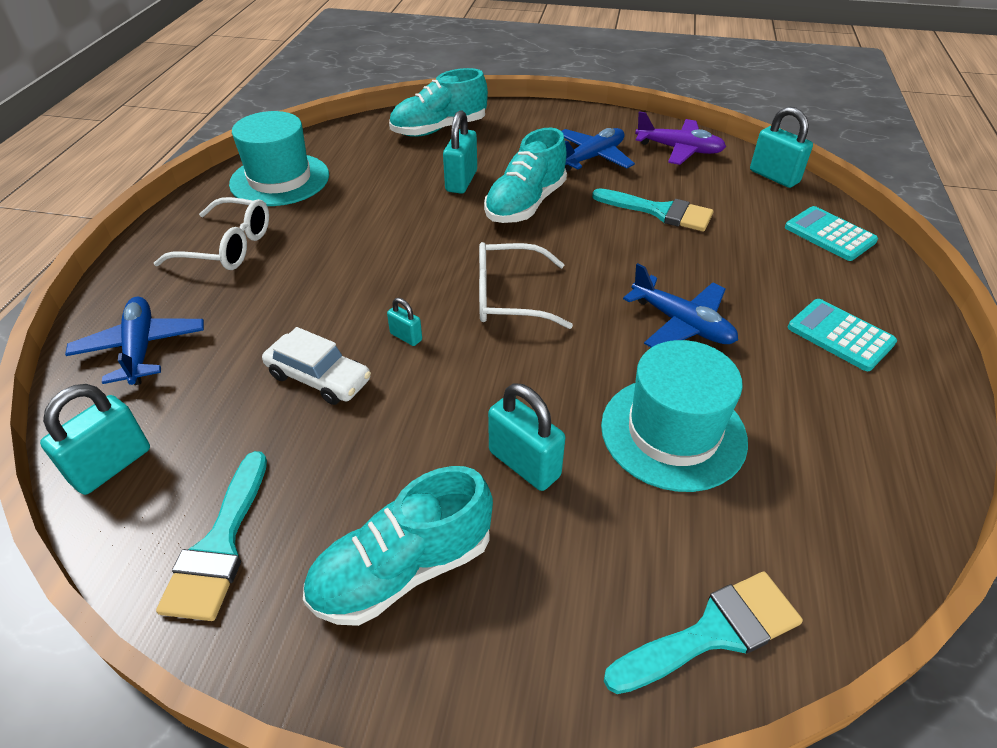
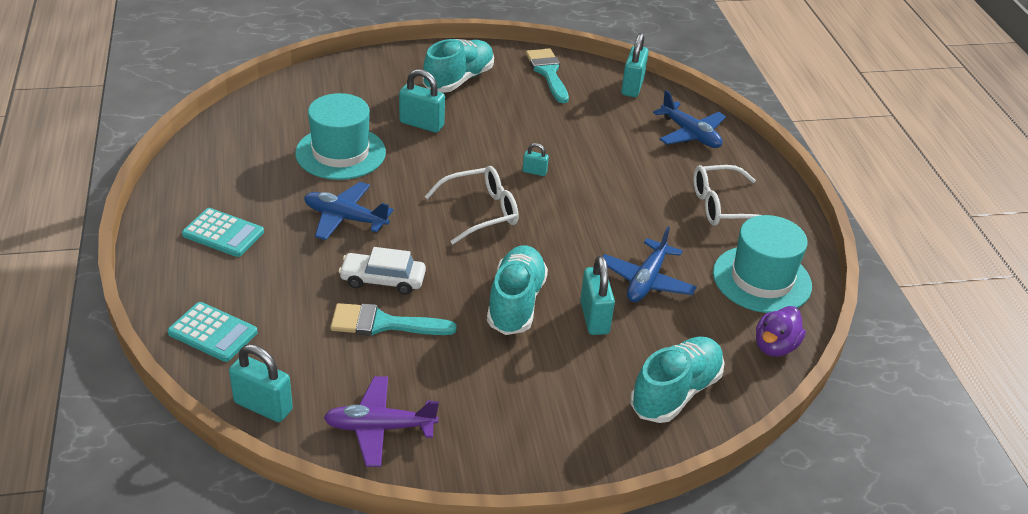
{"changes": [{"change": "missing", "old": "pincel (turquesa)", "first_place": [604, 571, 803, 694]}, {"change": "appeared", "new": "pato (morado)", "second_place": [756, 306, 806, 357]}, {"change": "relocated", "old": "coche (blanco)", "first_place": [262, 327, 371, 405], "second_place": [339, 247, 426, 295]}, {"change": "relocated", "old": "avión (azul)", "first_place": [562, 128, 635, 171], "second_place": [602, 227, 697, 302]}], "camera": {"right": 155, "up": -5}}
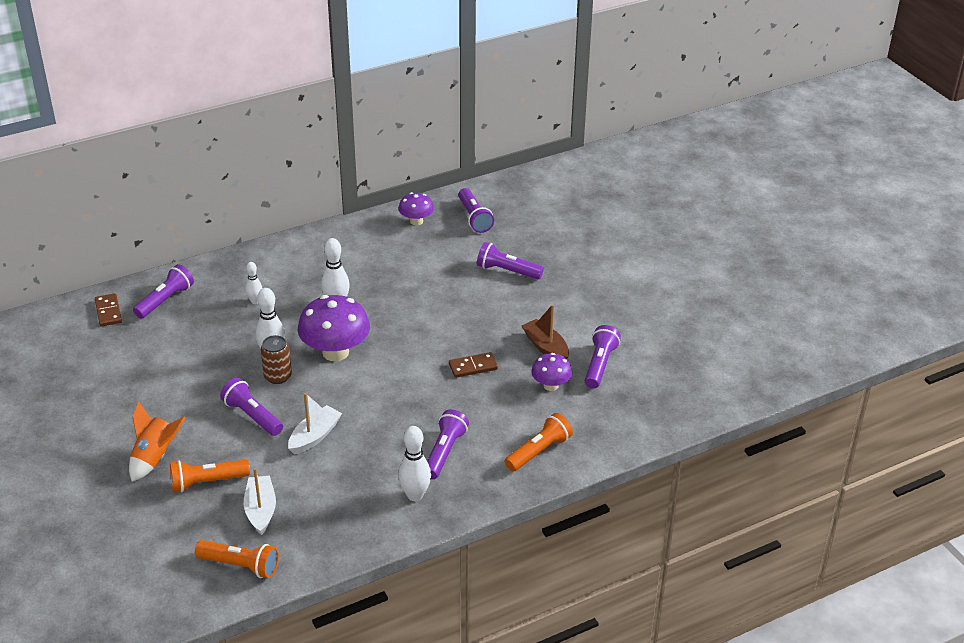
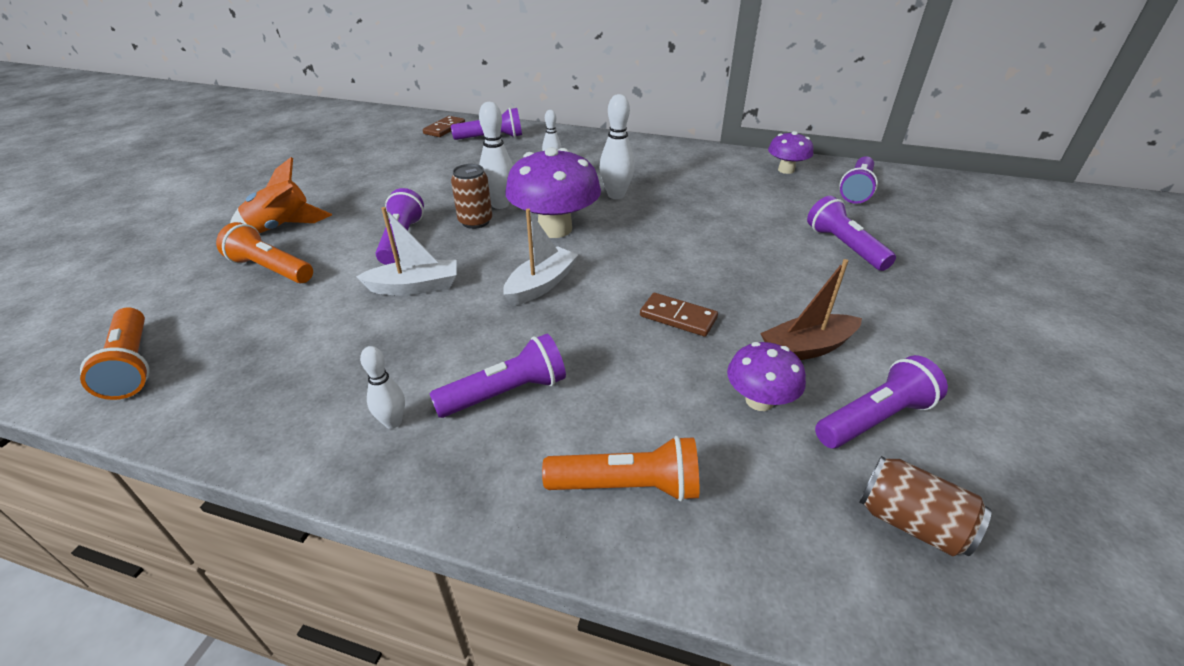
{"changes": [{"change": "appeared", "new": "lata (marrón)", "second_place": [859, 456, 991, 556]}, {"change": "relocated", "old": "barco (blanco)", "first_place": [243, 468, 276, 535], "second_place": [503, 209, 578, 306]}, {"change": "spun", "old": "barco (marrón)", "first_place": [522, 304, 569, 359], "second_place": [760, 259, 862, 360], "degrees": -120}, {"change": "size", "old": "bolo (blanco)", "first_place": [398, 426, 431, 501], "second_place": [360, 346, 405, 429], "factor": 0.61}], "camera": {"right": 45, "up": 0}}
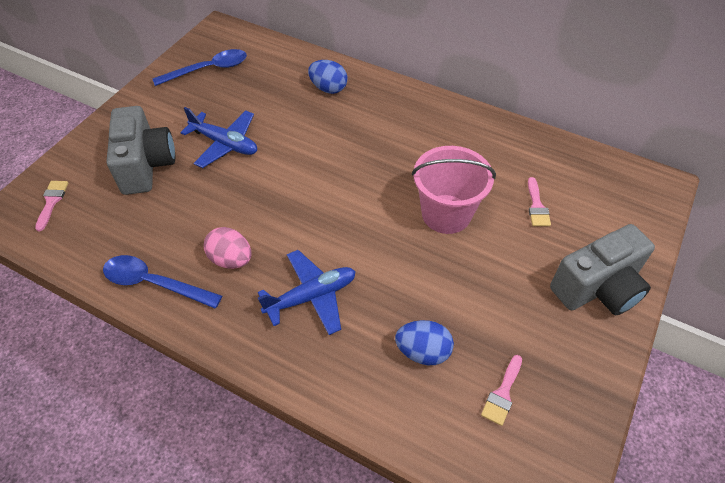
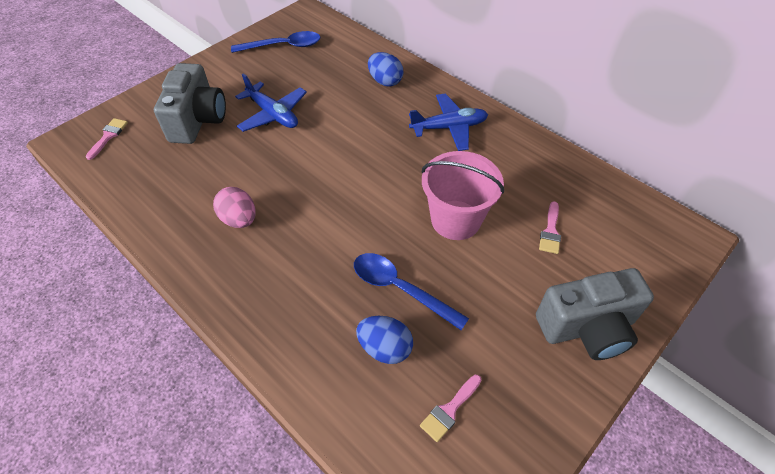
{"changes": [{"change": "relocated", "old": "cuchara (azul)", "first_place": [103, 255, 222, 309], "second_place": [354, 253, 469, 330]}, {"change": "relocated", "old": "avión (azul)", "first_place": [258, 250, 356, 335], "second_place": [409, 94, 488, 151]}], "camera": {"right": 15, "up": 0}}
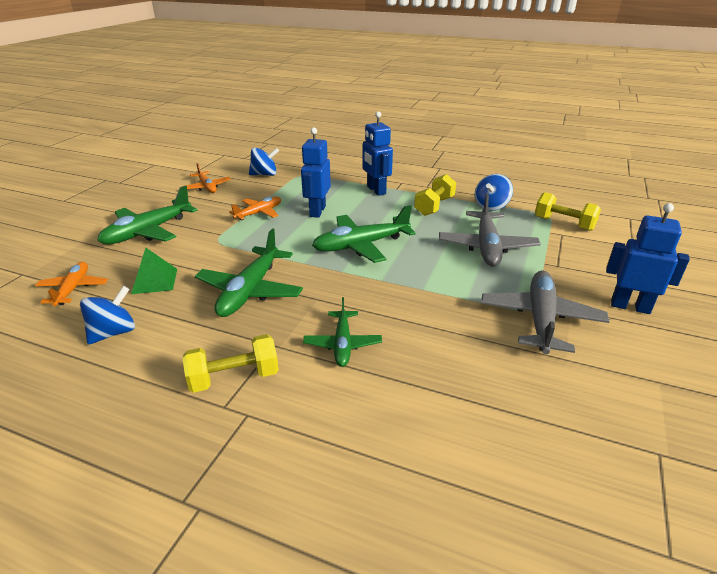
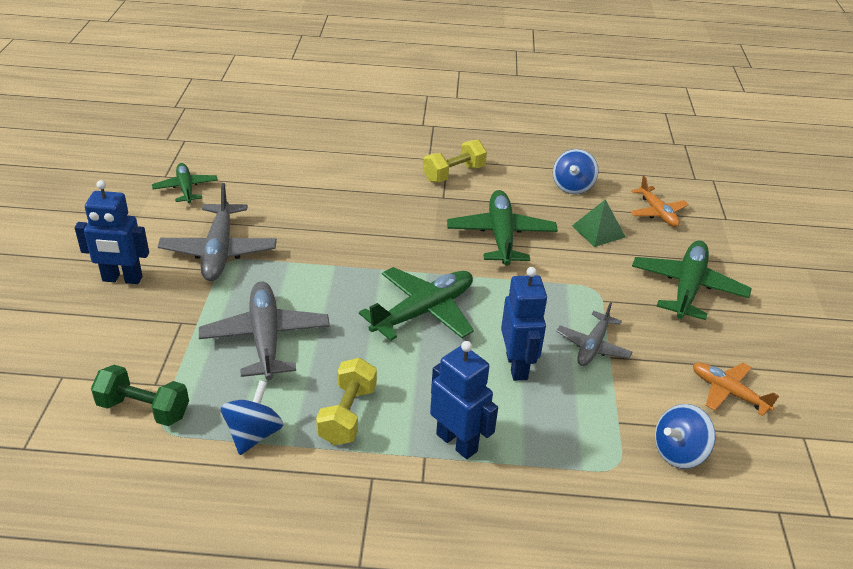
{"changes": [{"change": "relocated", "old": "avión (verde)", "first_place": [303, 297, 382, 367], "second_place": [152, 163, 218, 203]}, {"change": "colour", "old": "avión (naranja)", "new": "avión (gris)", "first_place": [229, 197, 281, 220], "second_place": [556, 302, 632, 366]}, {"change": "colour", "old": "mancuerna (amarillo)", "new": "mancuerna (verde)", "first_place": [535, 192, 601, 231], "second_place": [91, 365, 189, 426]}], "camera": {"right": 160, "up": 5}}
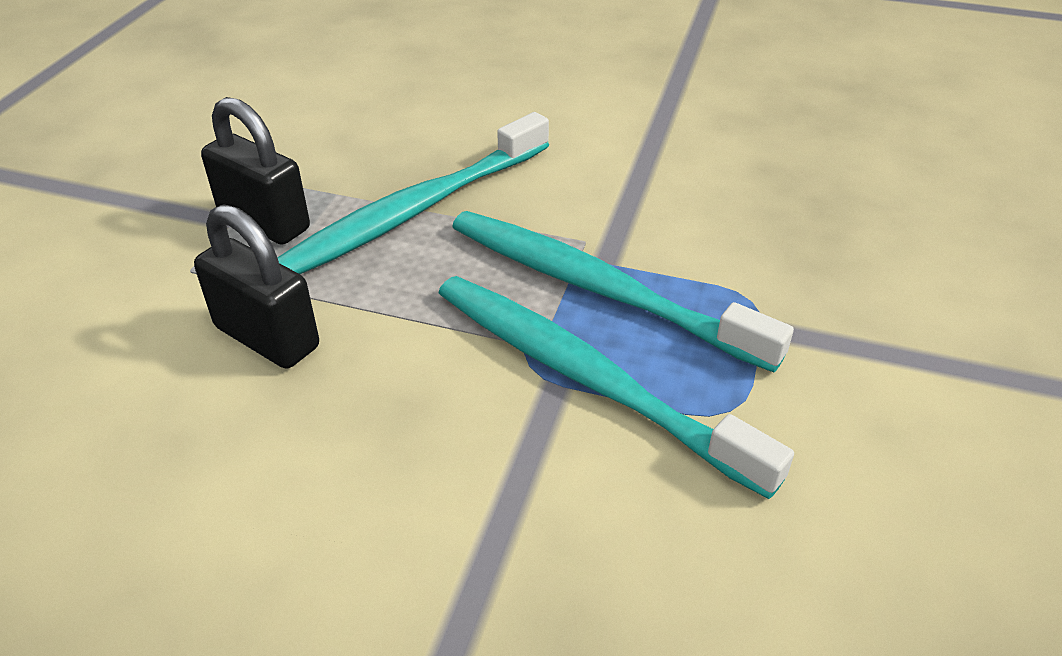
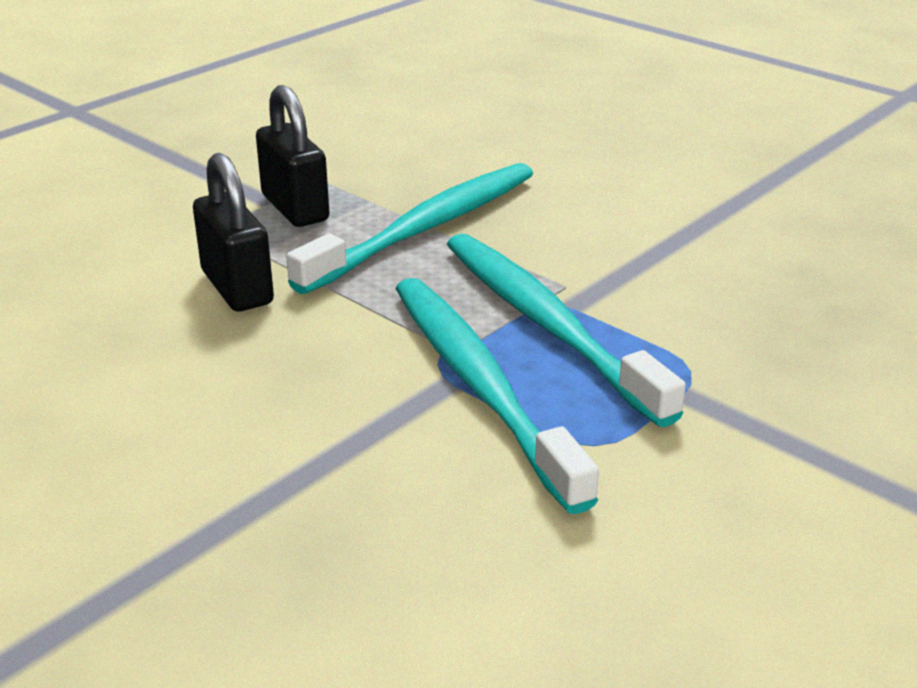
{"changes": [{"change": "spun", "old": "cepillo de dientes (turquesa)", "first_place": [277, 112, 549, 274], "second_place": [286, 163, 533, 294], "degrees": 150}], "camera": {"right": 25, "up": -10}}
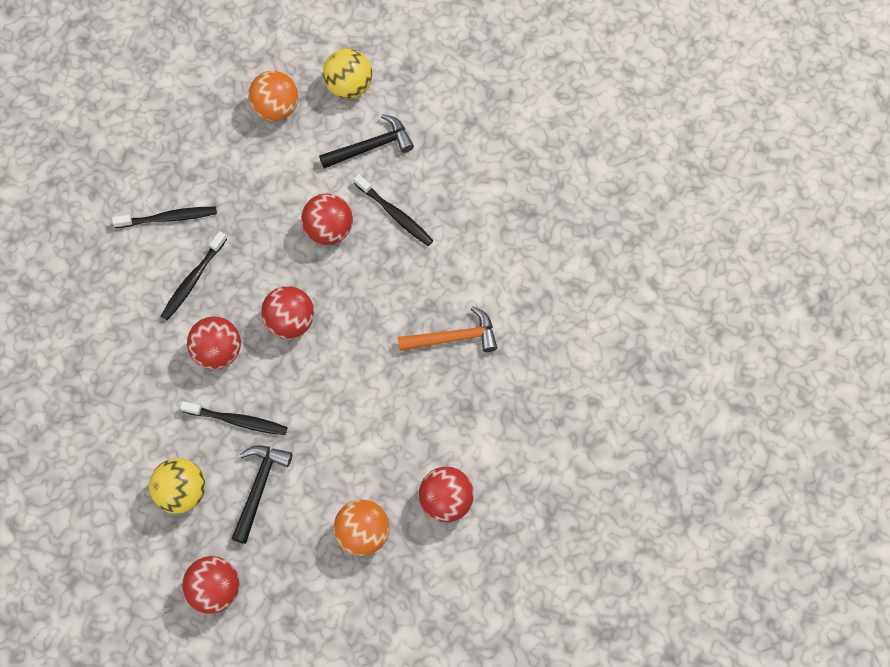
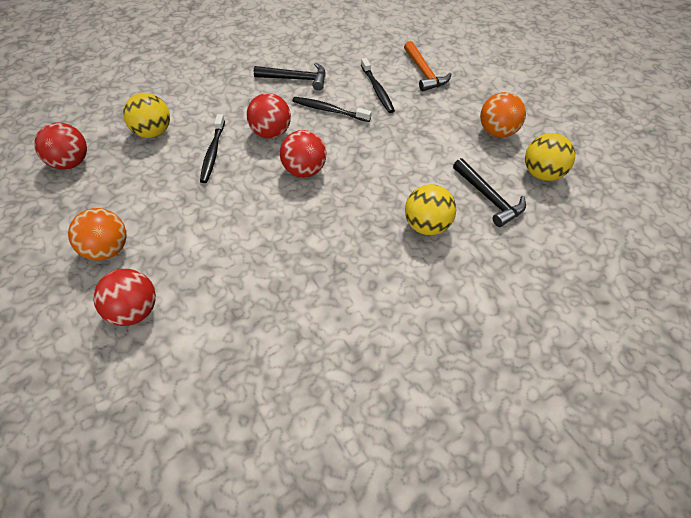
{"changes": [{"change": "missing", "old": "pelota (rojo)", "first_place": [301, 193, 353, 245]}, {"change": "relocated", "old": "martillo (negro)", "first_place": [231, 445, 292, 544], "second_place": [254, 63, 326, 91]}, {"change": "relocated", "old": "martillo (naranja)", "first_place": [398, 306, 497, 352], "second_place": [404, 41, 451, 91]}, {"change": "exchanged", "old": "cepillo de dientes (negro)", "new": "pelota (amarillo)", "first_place": [354, 174, 433, 246], "second_place": [405, 184, 456, 235]}], "camera": {"right": 80, "up": -15}}
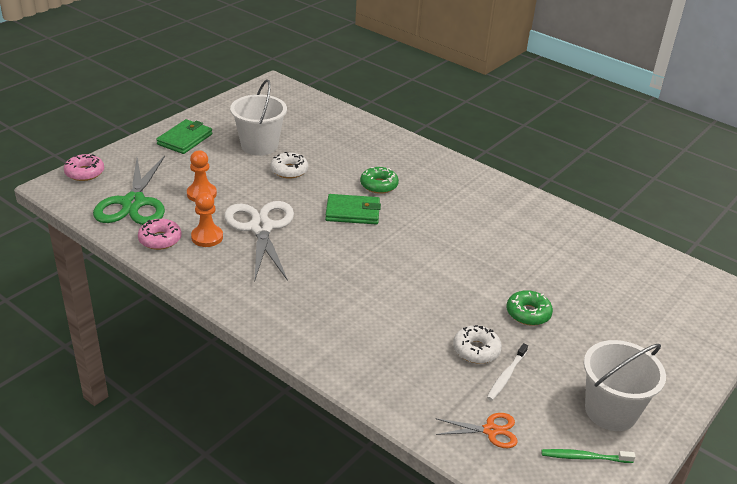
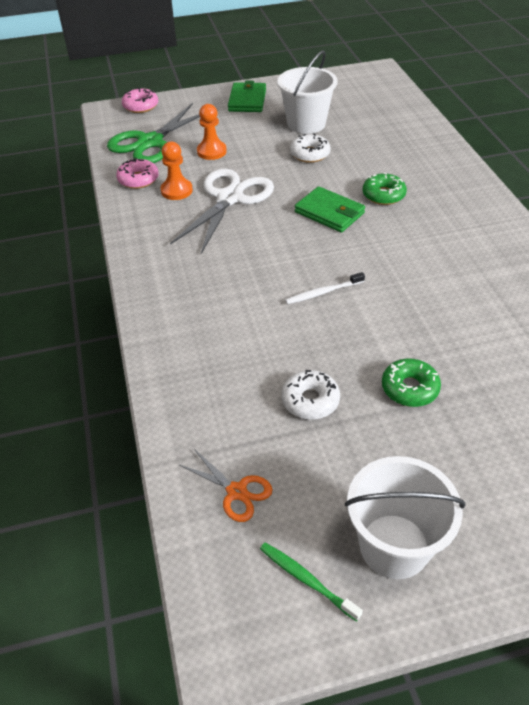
{"changes": [{"change": "relocated", "old": "cepillo de dientes (blanco)", "first_place": [487, 343, 528, 401], "second_place": [285, 272, 365, 304]}, {"change": "spun", "old": "cartera (verde)", "first_place": [156, 119, 212, 154], "second_place": [228, 81, 266, 112], "degrees": -60}], "camera": {"right": 40, "up": 10}}
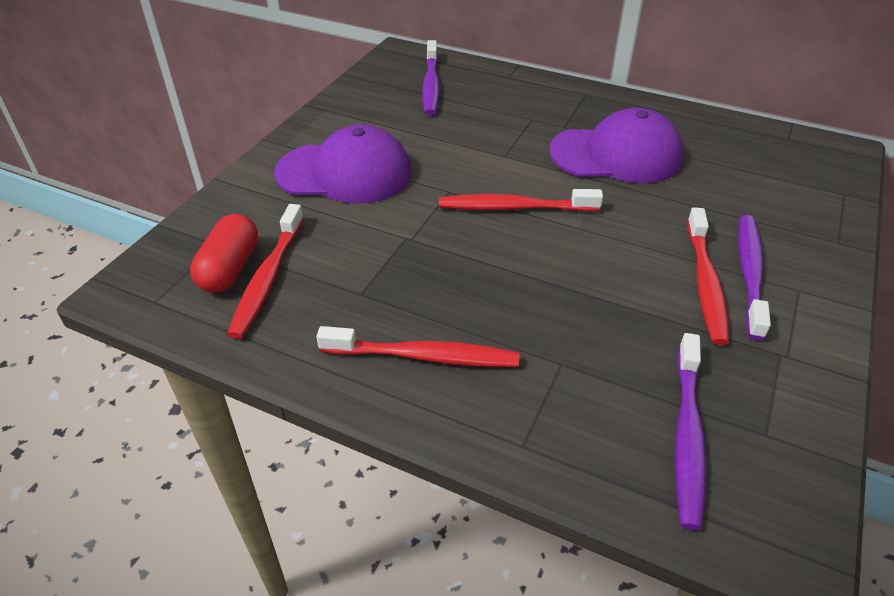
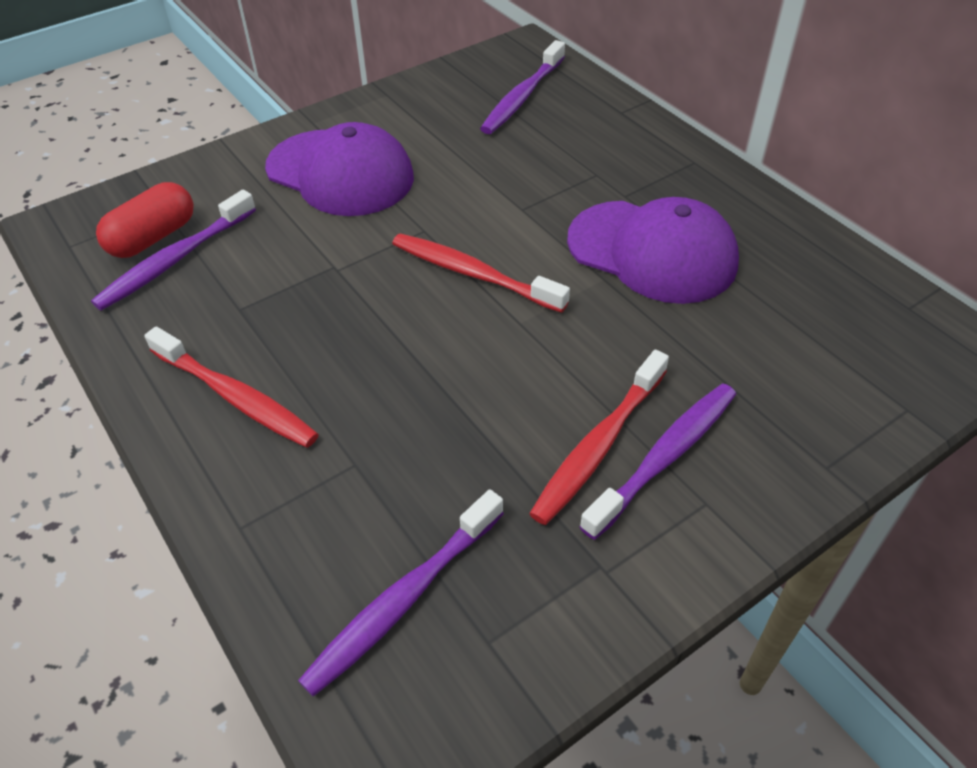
{"changes": [{"change": "colour", "old": "cepillo de dientes (rojo)", "new": "cepillo de dientes (morado)", "first_place": [227, 204, 304, 339], "second_place": [91, 190, 256, 311]}], "camera": {"right": 30, "up": 5}}
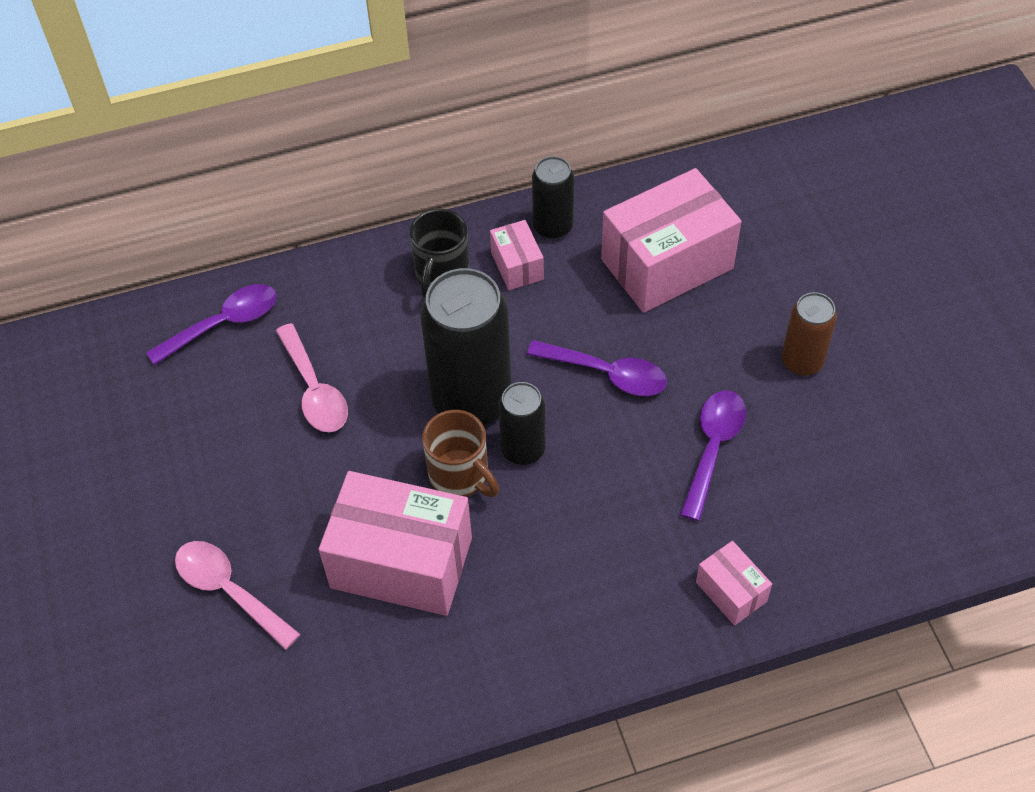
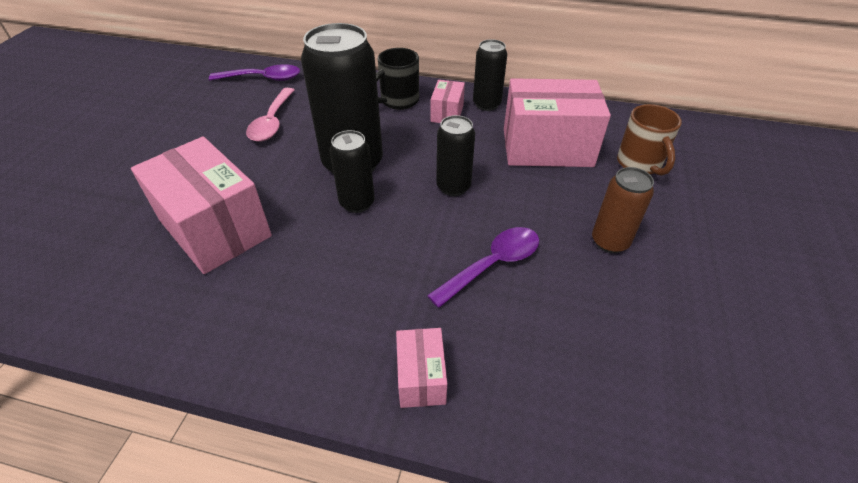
{"changes": [{"change": "missing", "old": "cuchara (rosa)", "first_place": [175, 541, 301, 650]}, {"change": "relocated", "old": "taza (marrón)", "first_place": [422, 410, 499, 497], "second_place": [617, 104, 682, 176]}, {"change": "exchanged", "old": "cuchara (morado)", "new": "lata (negro)", "first_place": [527, 340, 667, 396], "second_place": [436, 115, 475, 196]}], "camera": {"right": 30, "up": -10}}
